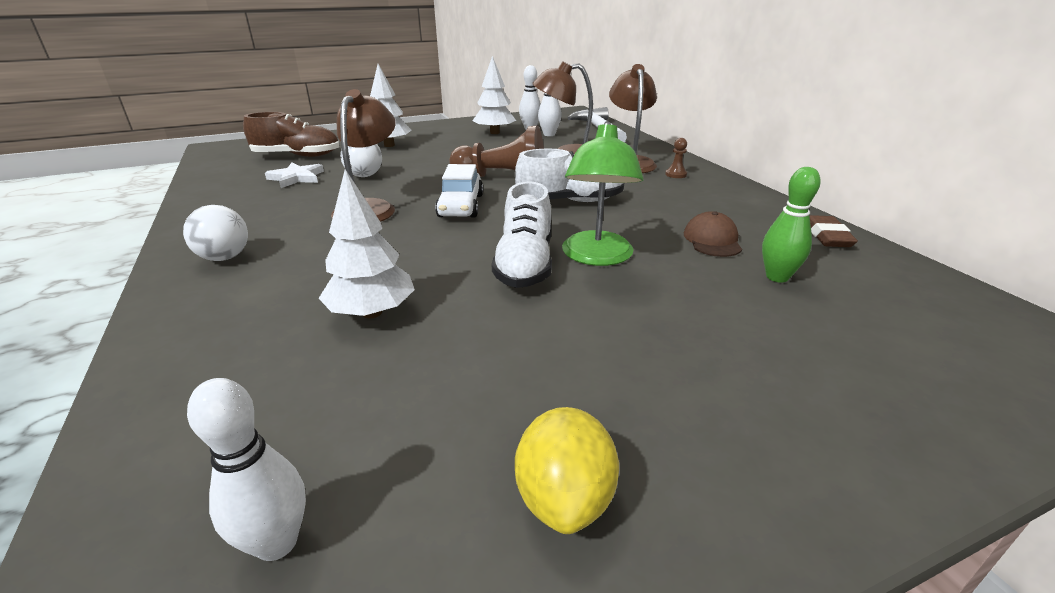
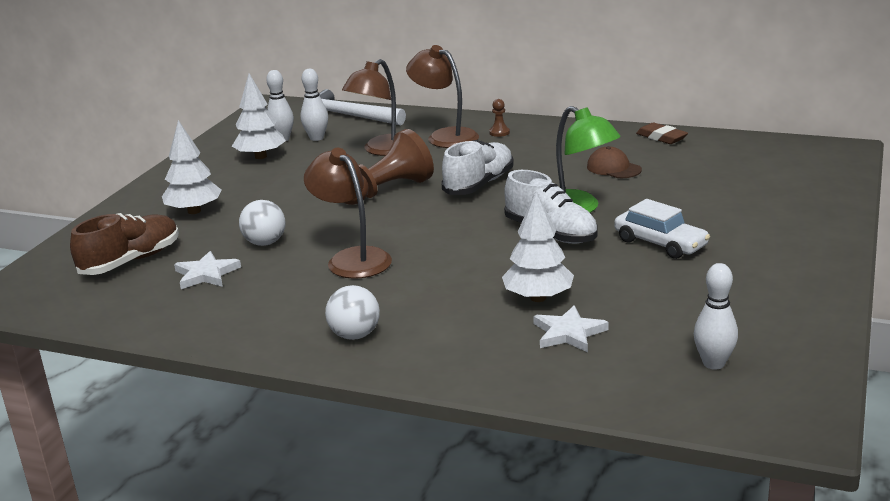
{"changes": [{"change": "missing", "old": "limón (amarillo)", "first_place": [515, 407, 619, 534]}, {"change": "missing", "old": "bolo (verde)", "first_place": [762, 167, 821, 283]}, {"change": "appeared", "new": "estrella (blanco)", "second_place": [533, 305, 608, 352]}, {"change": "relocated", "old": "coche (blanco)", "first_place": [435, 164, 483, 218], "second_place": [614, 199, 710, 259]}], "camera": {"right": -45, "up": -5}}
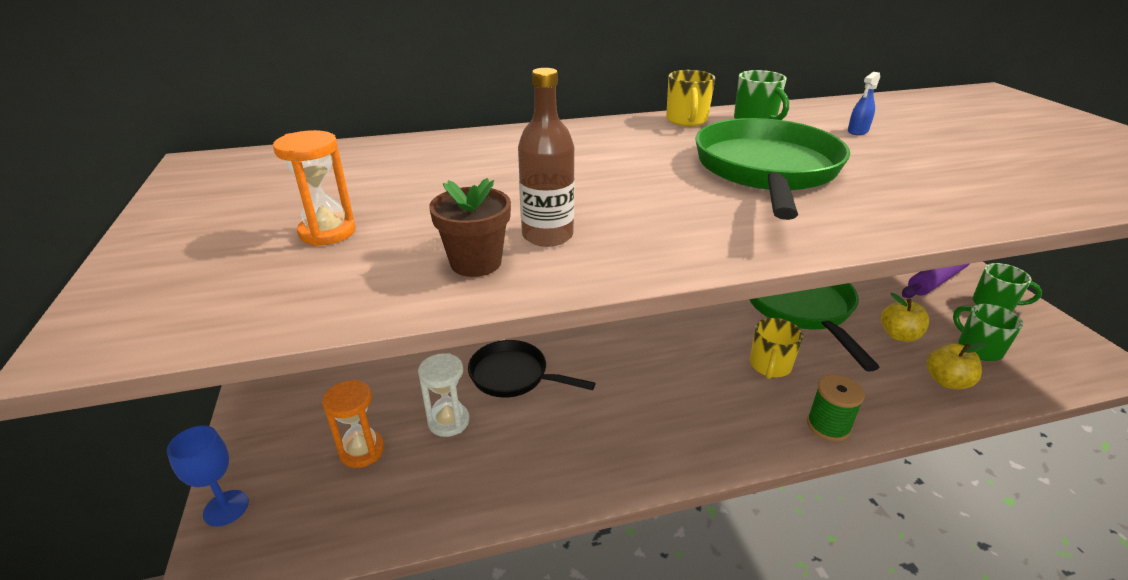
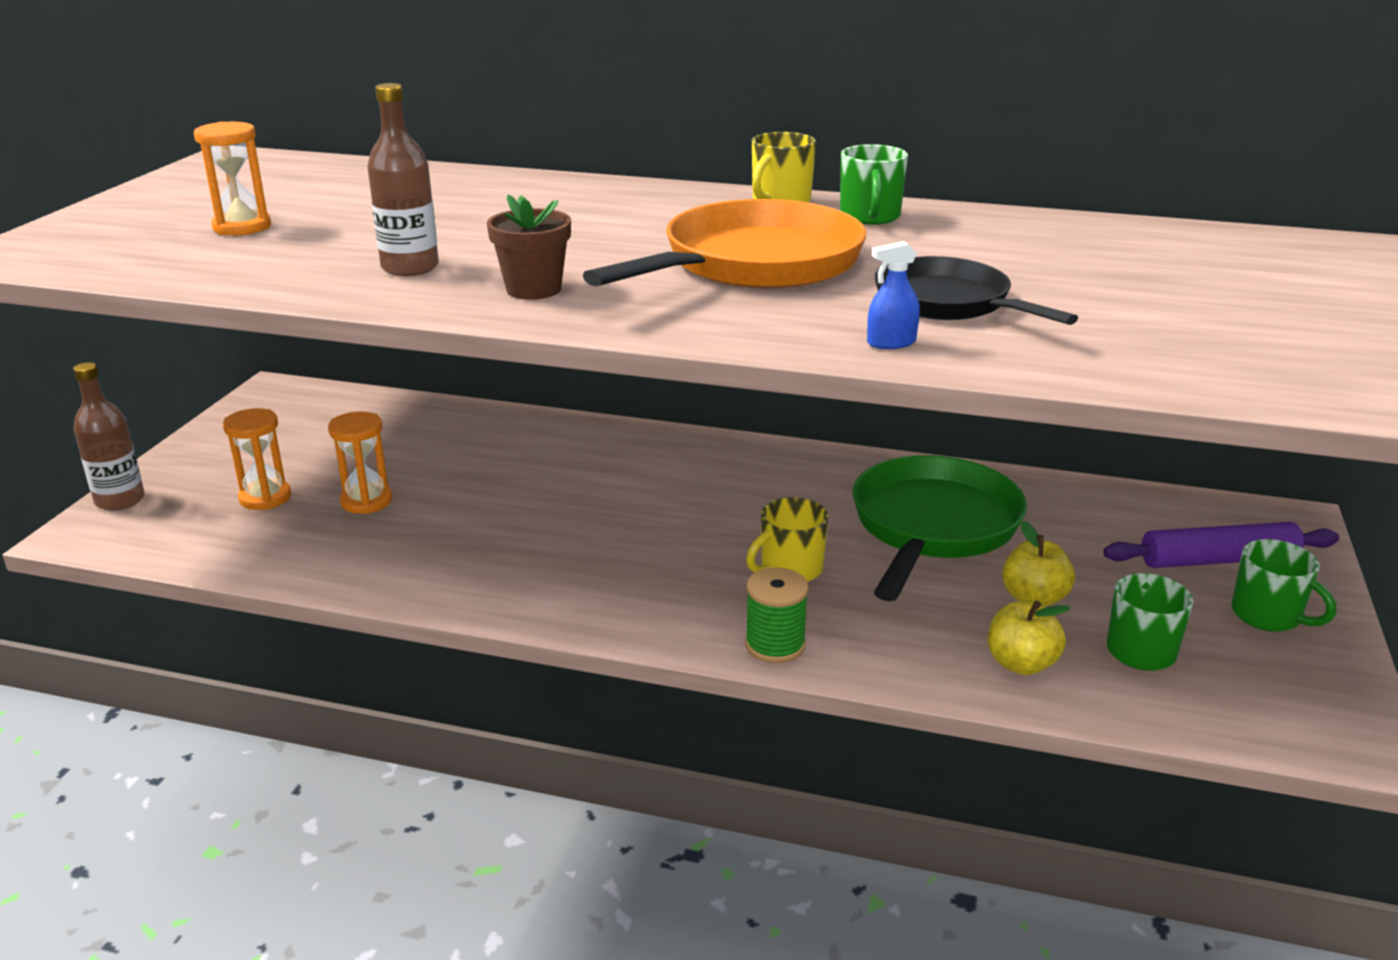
{"changes": [{"change": "relocated", "old": "maceta (marrón)", "first_place": [429, 178, 511, 277], "second_place": [487, 195, 571, 300]}, {"change": "relocated", "old": "sartén (negro)", "first_place": [468, 340, 595, 398], "second_place": [875, 256, 1078, 325]}, {"change": "relocated", "old": "pulverizador (azul)", "first_place": [848, 72, 880, 135], "second_place": [867, 241, 920, 349]}, {"change": "exchanged", "old": "copa (azul)", "new": "botella (marrón)", "first_place": [167, 425, 249, 527], "second_place": [73, 362, 145, 511]}, {"change": "colour", "old": "reloj de arena (blanco)", "new": "reloj de arena (naranja)", "first_place": [418, 353, 469, 437], "second_place": [328, 411, 392, 514]}, {"change": "colour", "old": "sartén (verde)", "new": "sartén (naranja)", "first_place": [695, 118, 850, 220], "second_place": [583, 199, 866, 289]}], "camera": {"right": 30, "up": -5}}
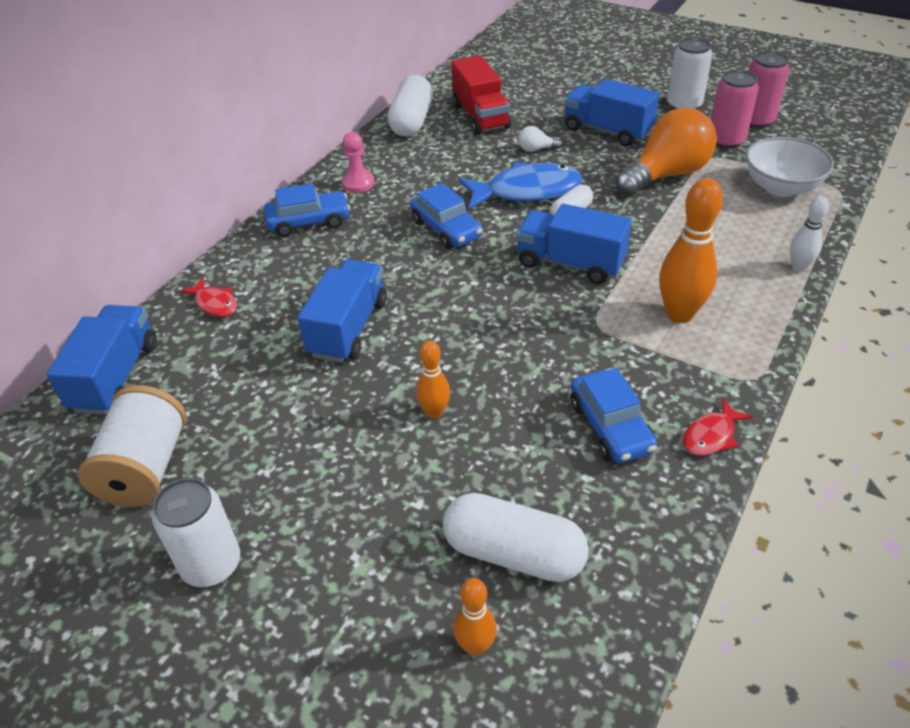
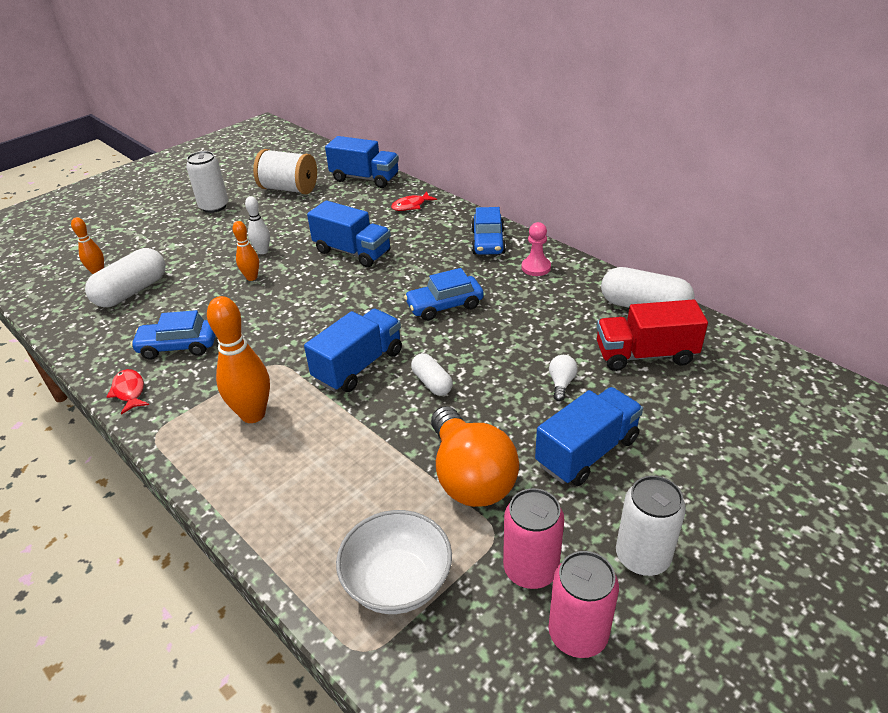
{"changes": [{"change": "missing", "old": "pez (azul)", "first_place": [459, 162, 582, 209]}, {"change": "relocated", "old": "bolo (blanco)", "first_place": [790, 196, 829, 272], "second_place": [245, 196, 270, 254]}], "camera": {"right": 105, "up": -5}}
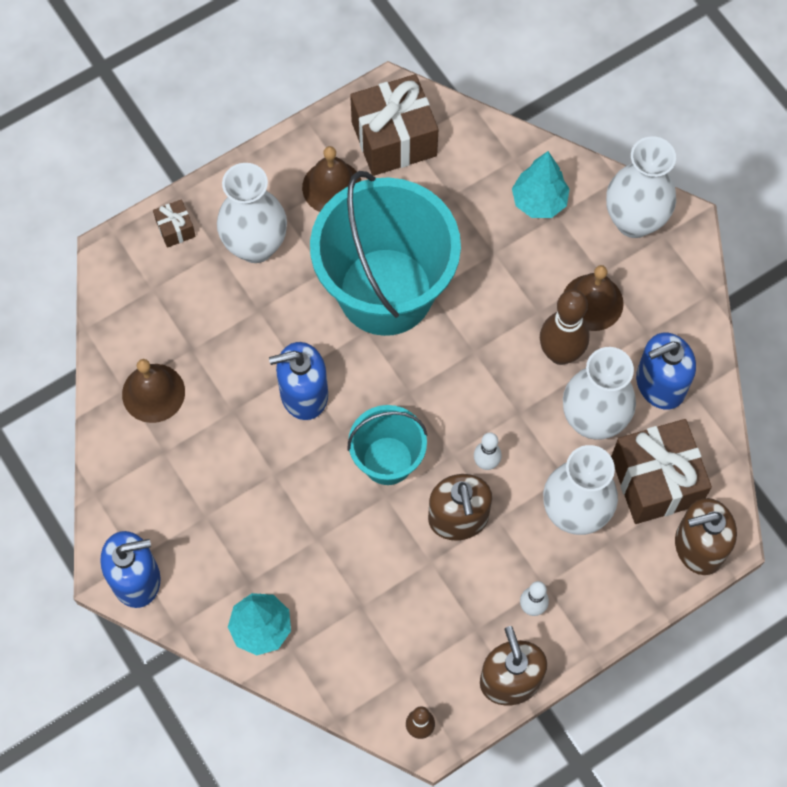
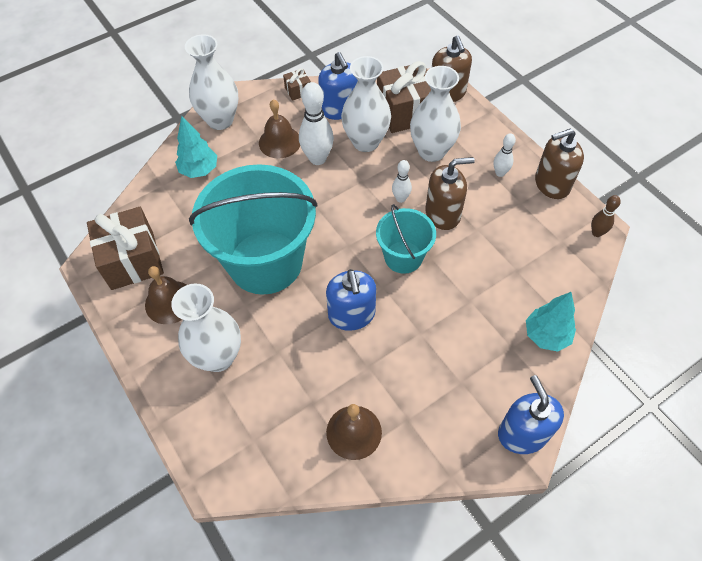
{"changes": [{"change": "relocated", "old": "regalo (marrón)", "first_place": [153, 199, 196, 248], "second_place": [283, 68, 311, 101]}, {"change": "colour", "old": "bolo (marrón)", "new": "bolo (blanco)", "first_place": [540, 289, 590, 365], "second_place": [299, 82, 334, 165]}], "camera": {"right": -90, "up": -10}}
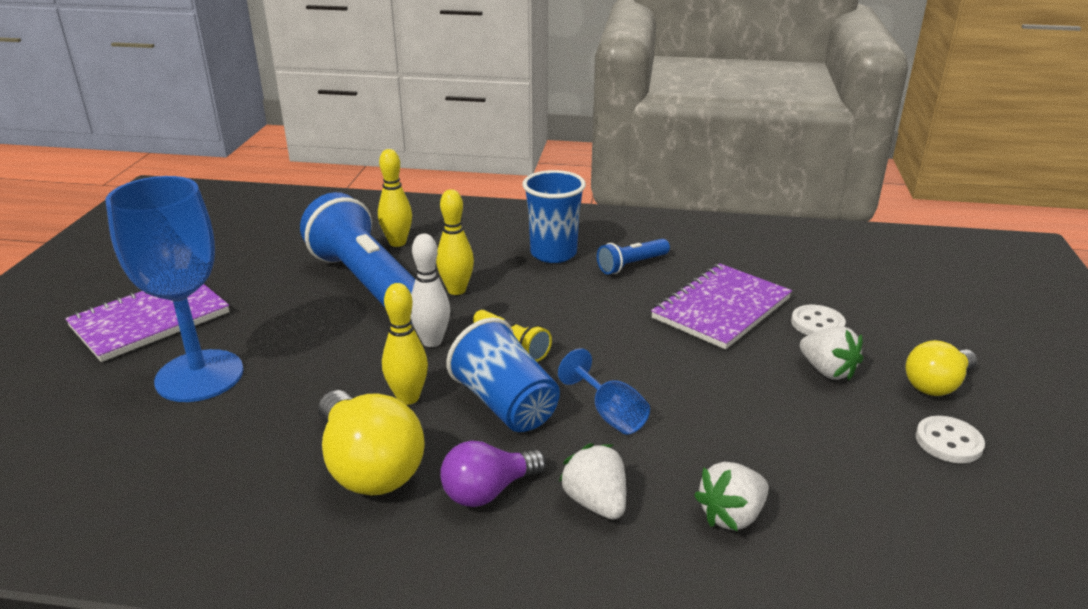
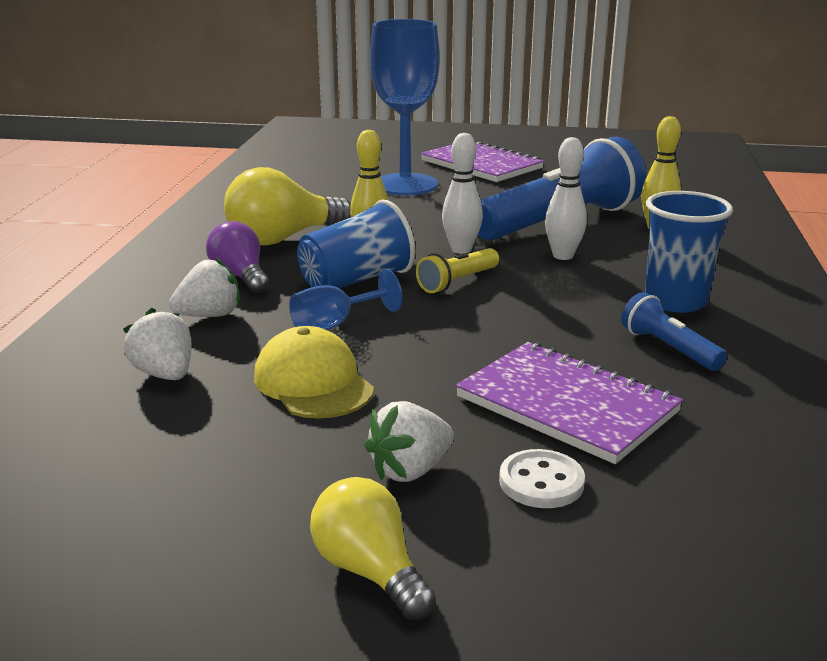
{"changes": [{"change": "missing", "old": "botón (blanco)", "first_place": [916, 416, 985, 463]}, {"change": "appeared", "new": "gorra (amarillo)", "second_place": [254, 326, 374, 419]}, {"change": "colour", "old": "bolo (amarillo)", "new": "bolo (blanco)", "first_place": [436, 189, 474, 295], "second_place": [545, 137, 587, 260]}], "camera": {"right": 90, "up": -5}}
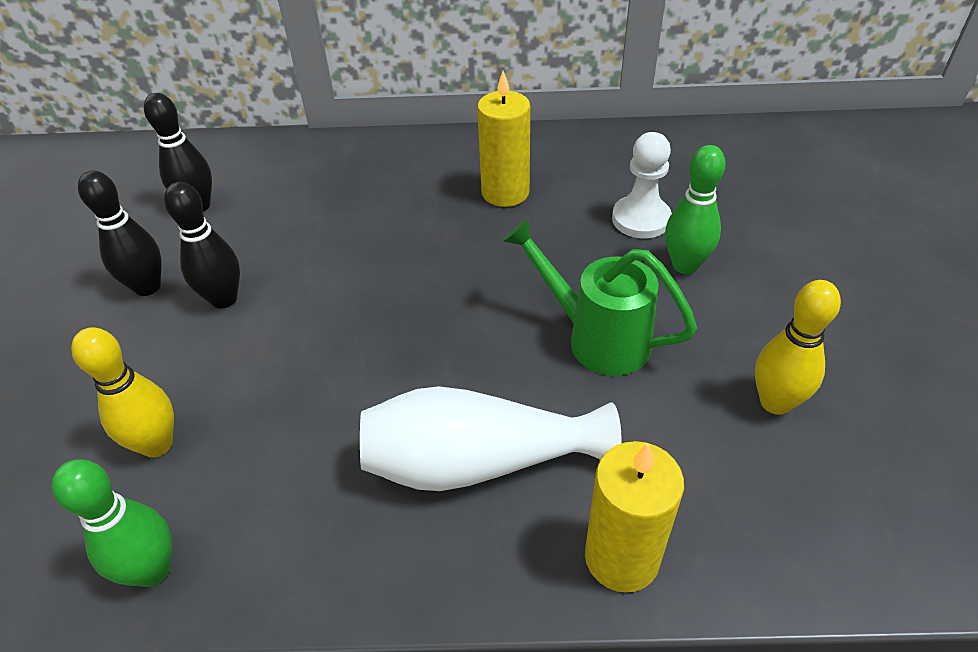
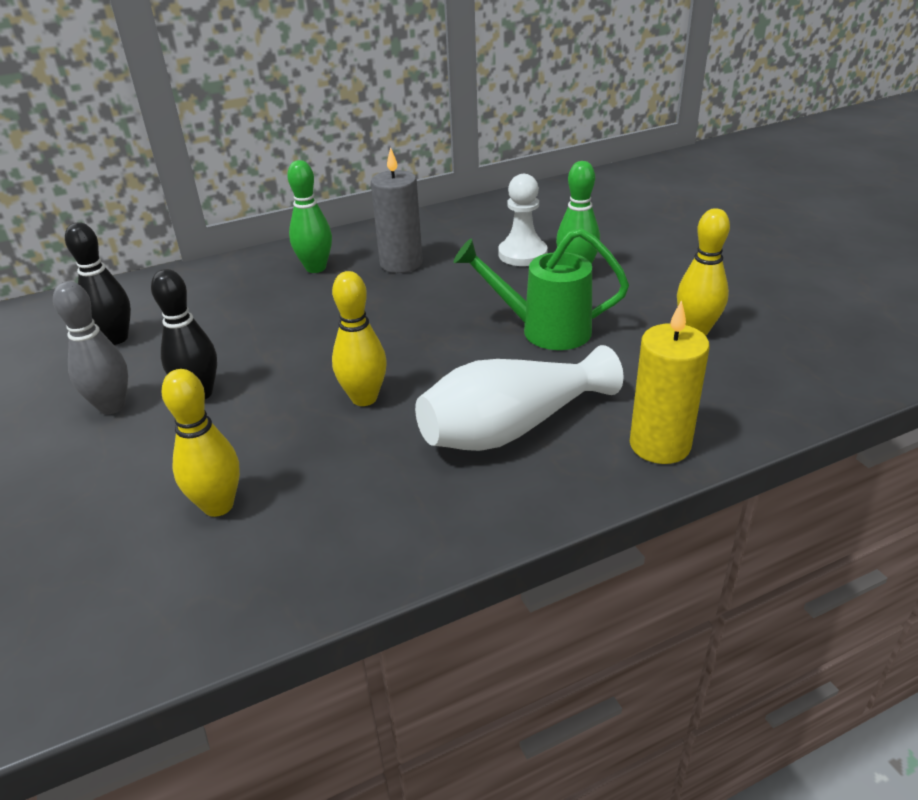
{"changes": [{"change": "appeared", "new": "bolo (amarillo)", "second_place": [332, 271, 387, 406]}, {"change": "relocated", "old": "bolo (verde)", "first_place": [52, 459, 172, 587], "second_place": [287, 160, 332, 273]}, {"change": "colour", "old": "bolo (negro)", "new": "bolo (gris)", "first_place": [78, 171, 161, 296], "second_place": [53, 281, 128, 414]}, {"change": "colour", "old": "vela (amarillo)", "new": "vela (gris)", "first_place": [477, 71, 530, 207], "second_place": [371, 147, 423, 273]}], "camera": {"right": -25, "up": -10}}
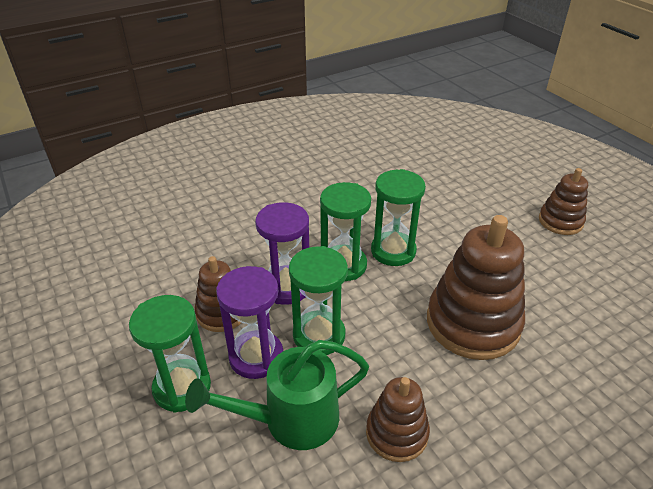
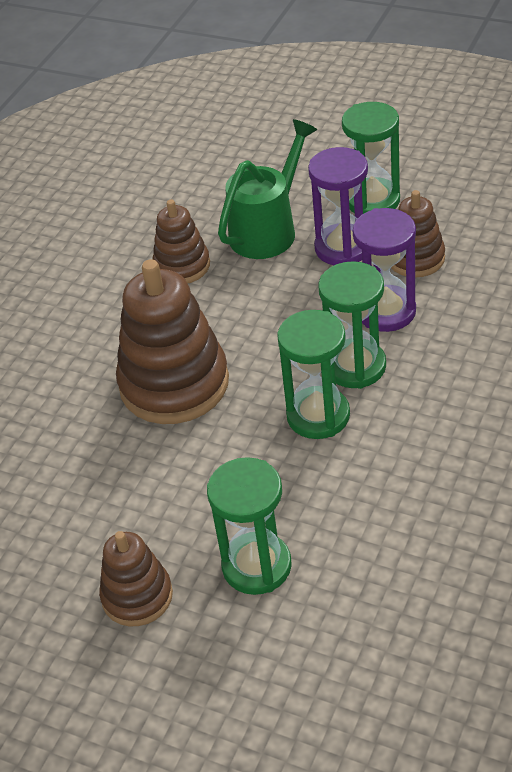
{"changes": [{"change": "relocated", "old": "reloj de arena (verde)", "first_place": [289, 246, 348, 355], "second_place": [207, 457, 292, 595]}], "camera": {"right": 150, "up": 5}}
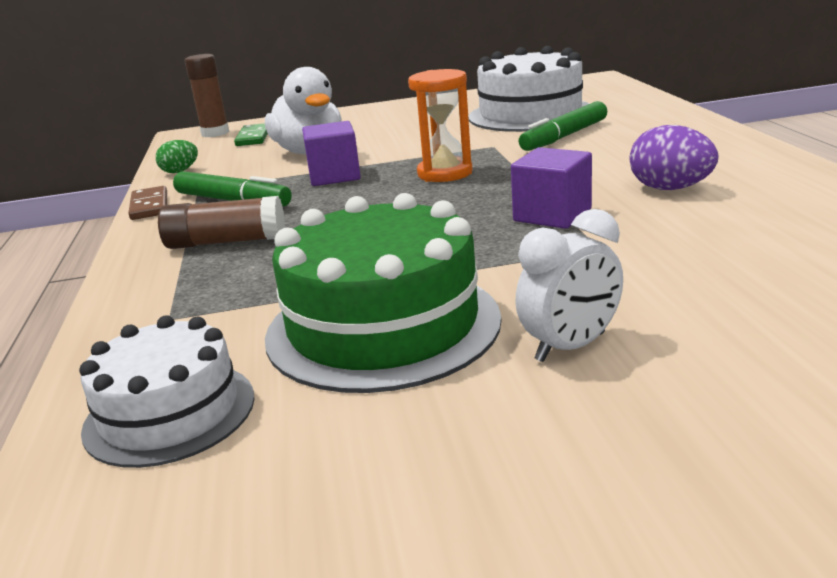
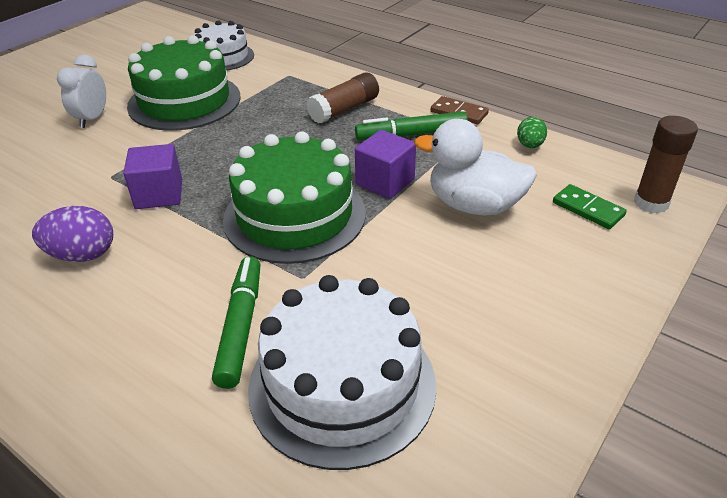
{"changes": [{"change": "exchanged", "old": "reloj de arena (naranja)", "new": "tarta (verde)", "first_place": [408, 69, 473, 182], "second_place": [223, 131, 366, 264]}], "camera": {"right": 135, "up": 15}}
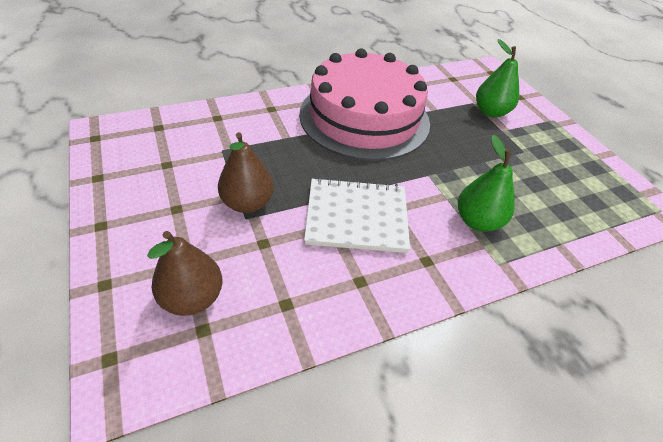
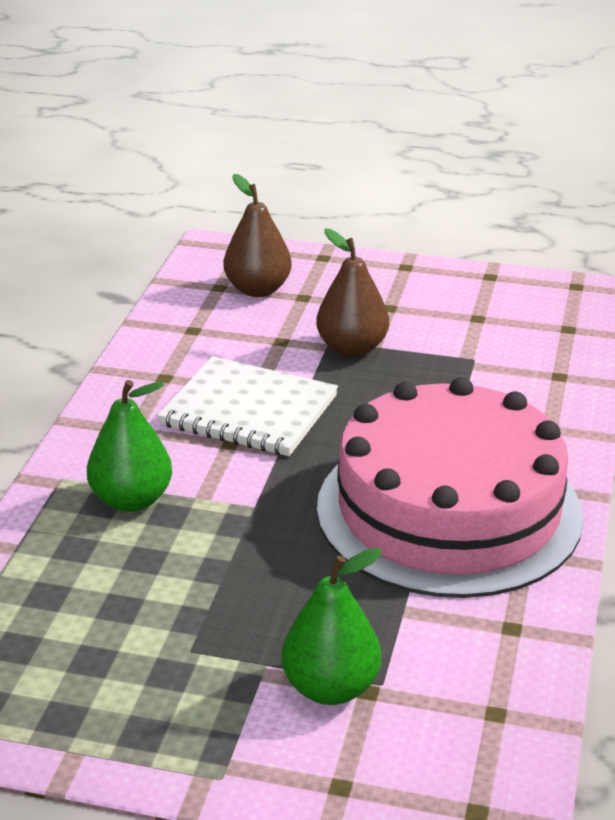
{"changes": [{"change": "spun", "old": "cuaderno (blanco)", "first_place": [304, 178, 410, 253], "second_place": [157, 356, 338, 456], "degrees": 75}], "camera": {"right": 130, "up": -15}}
